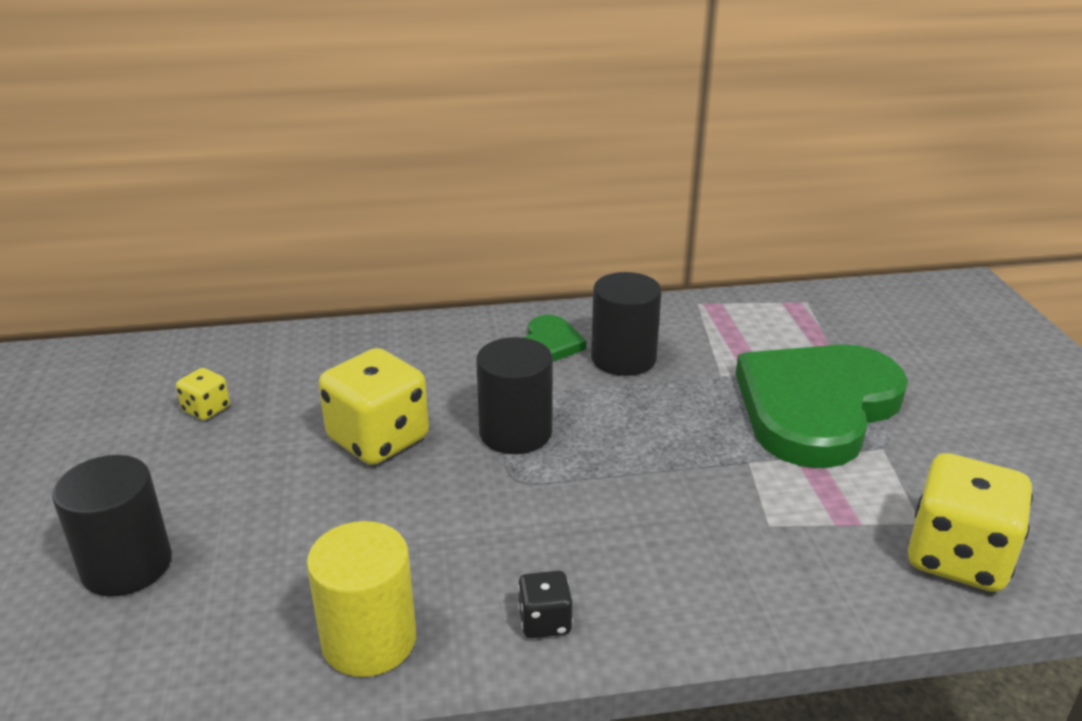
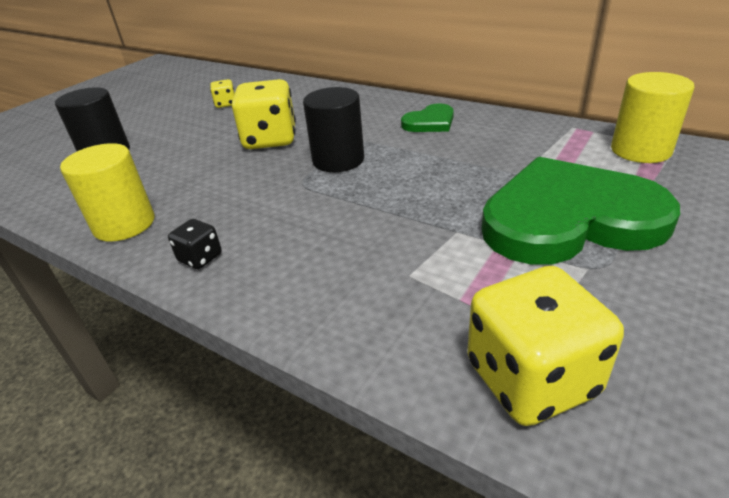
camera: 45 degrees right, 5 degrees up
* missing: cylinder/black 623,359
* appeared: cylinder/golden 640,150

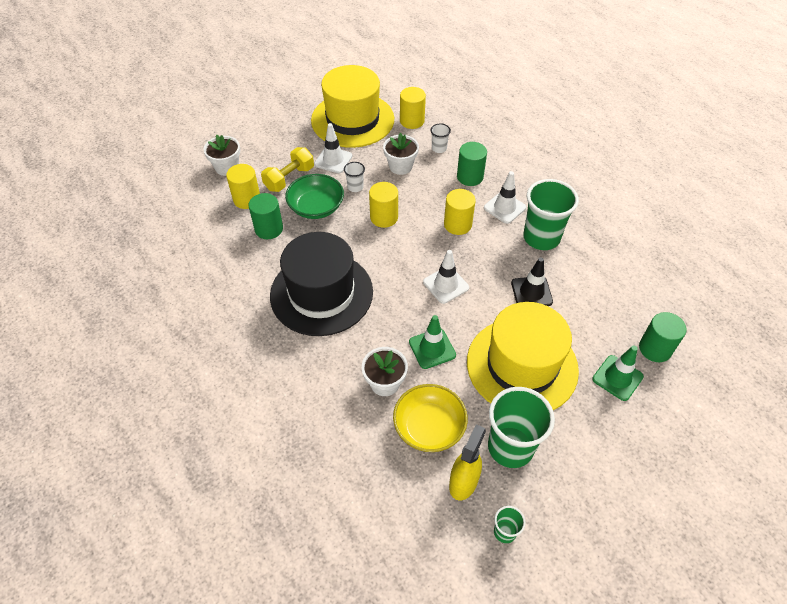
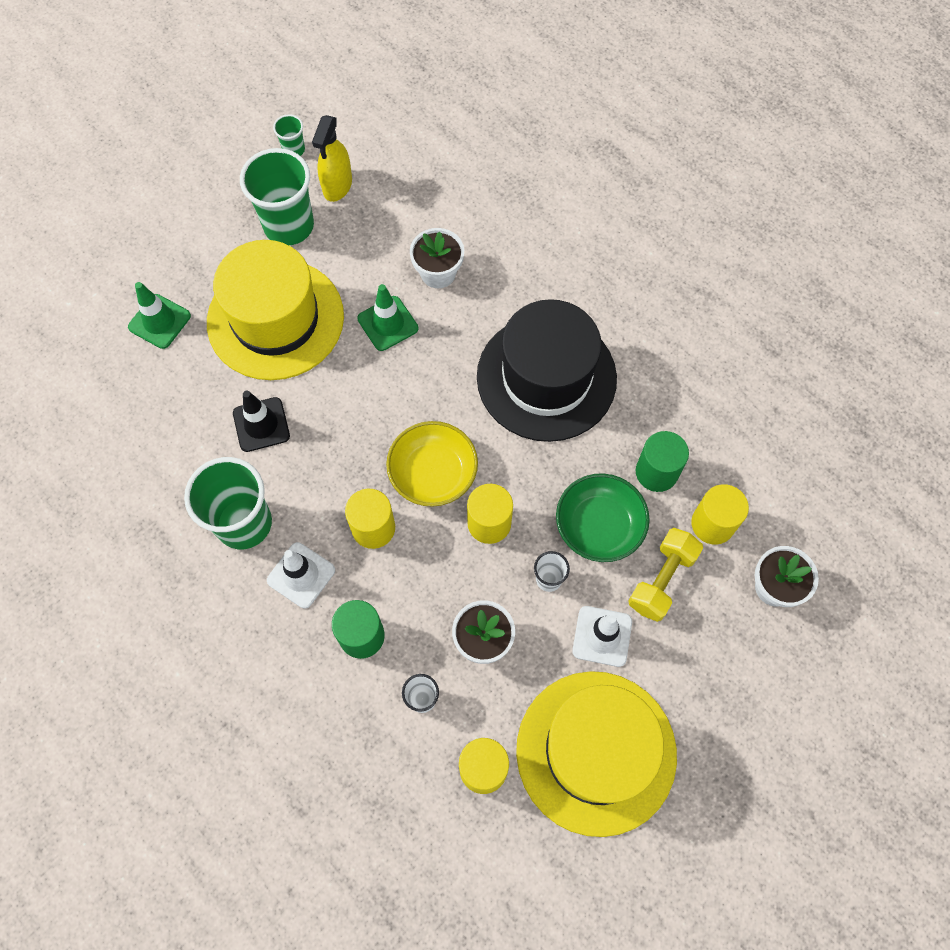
camera: 170 degrees right, 15 degrees up
* missing: safety cone/pure white 446,285
* missing: cylinder/emerald 655,348
* relocated: serving bowl/golden 429,427 to 433,473

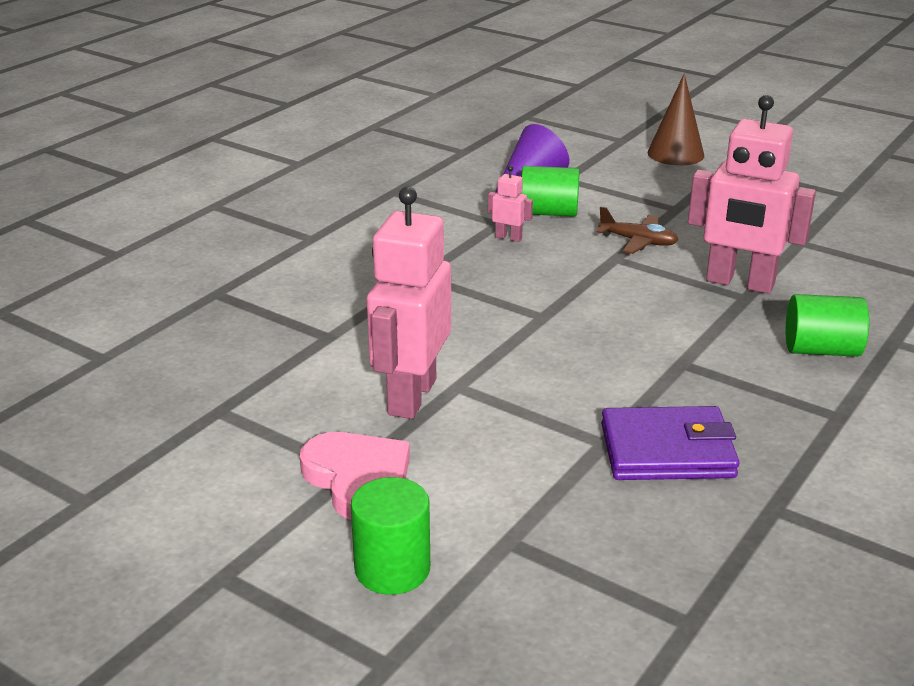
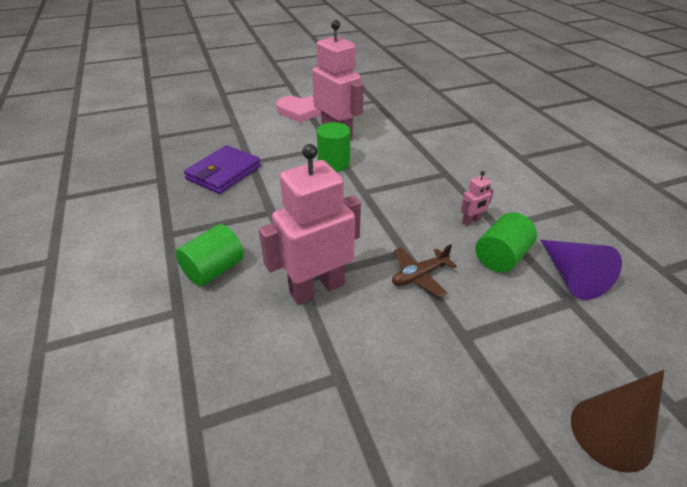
camera: 125 degrees right, 10 degrees up
* relocated: cylinder/emerald 392,569 to 334,163

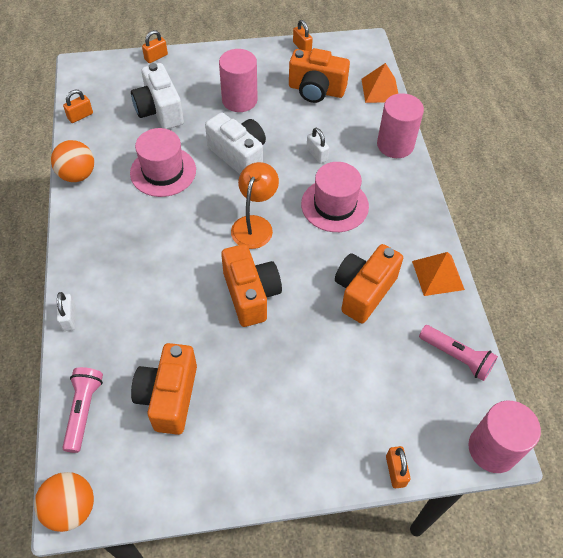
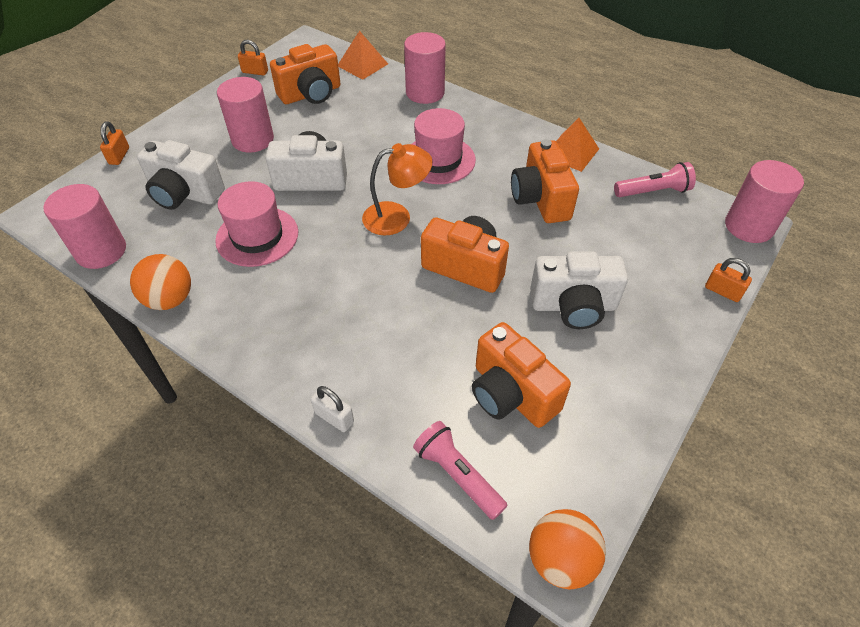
camera: 45 degrees left, 5 degrees down
* exchanged: padlock/orange-coloured 80,116 to cylinder/pink 101,251
* missing: padlock/pure white 317,154
* spun: lamp/orange-coloured 255,225 = 397,217 105 degrees clockwise
* appeared: camera/pure white 573,306

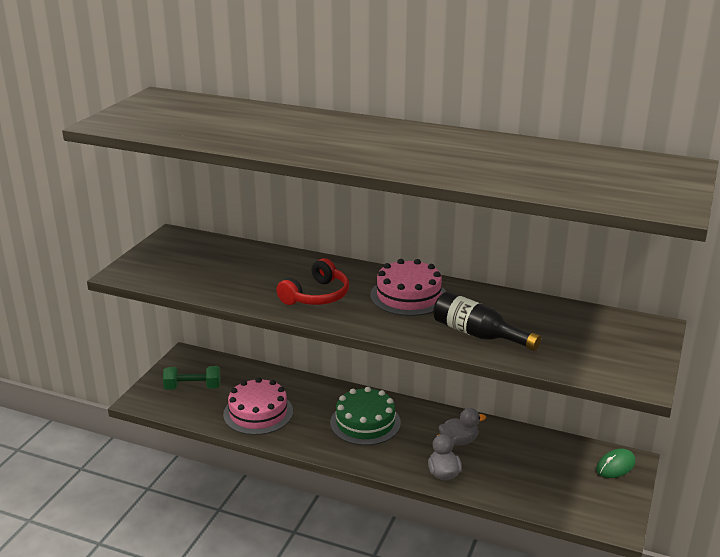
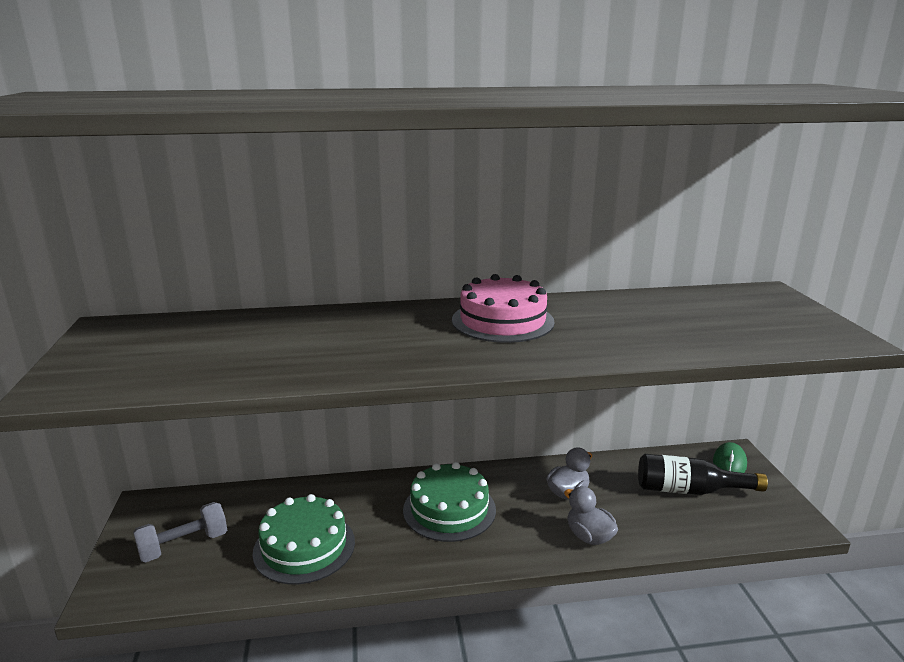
camera: 30 degrees left, 5 degrees down
* missing: headphones/red 316,296
* relocated: flask/black 478,335 to 689,490
* colour: dumbbell/emerald 193,387 to dumbbell/grey 184,545
* colour: cake/pink 258,413 to cake/emerald 304,547

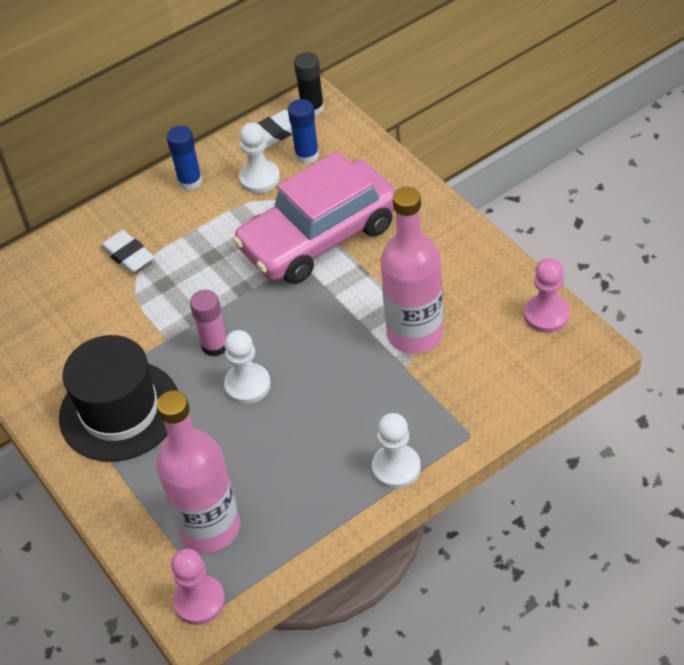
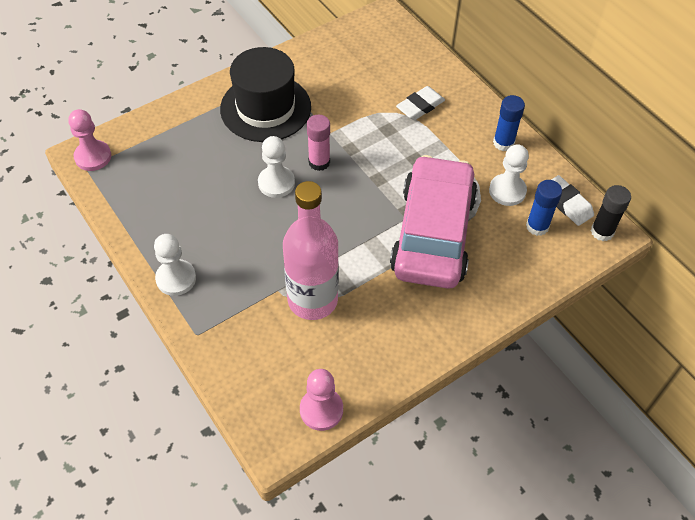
camera: 85 degrees right, 5 degrees up
* spun: automobile/pink 319,237 = 433,233 45 degrees clockwise
* missing: flask/pink 210,528

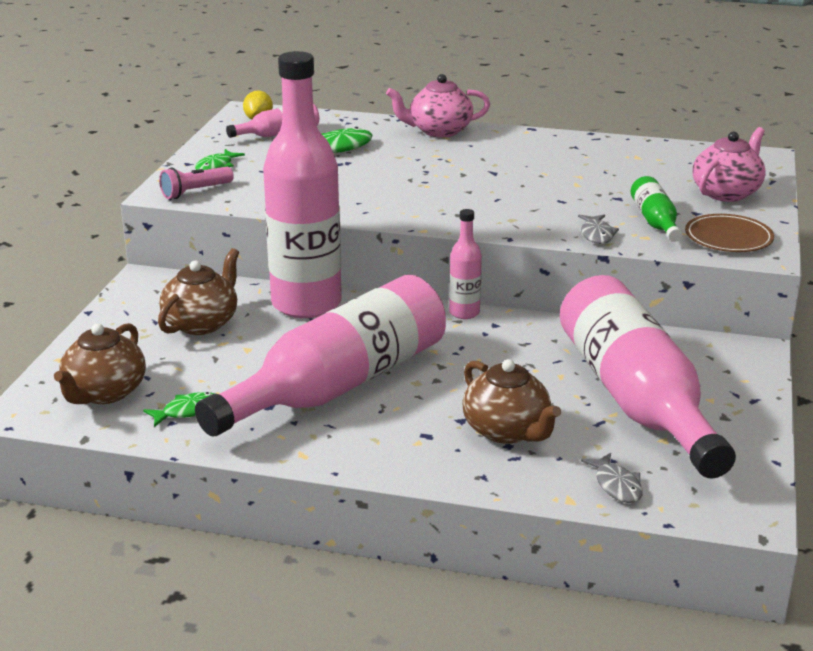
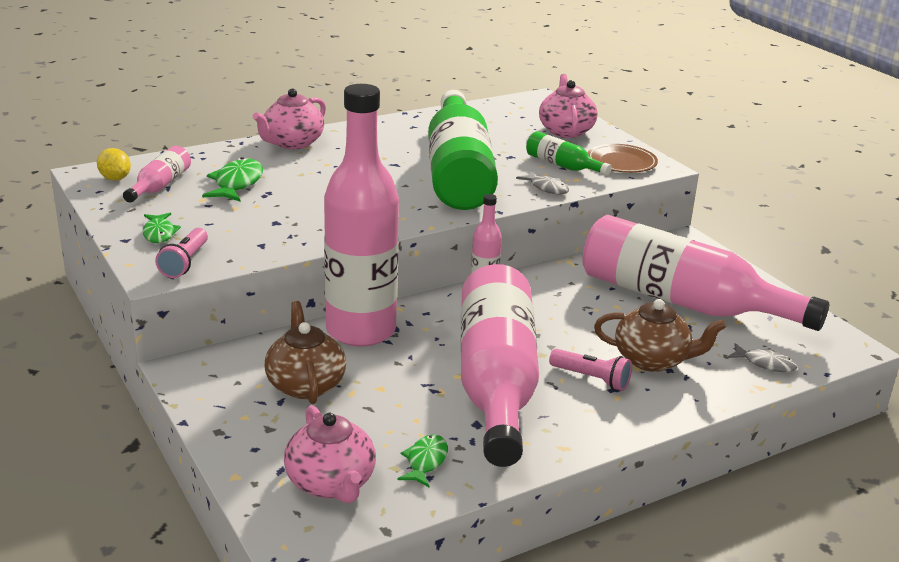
camera: 45 degrees left, 0 degrees up
* colour: china teapot/brown 104,393 to china teapot/pink 331,483
* appeared: flask/emerald 458,172
* appeared: torch/pink 591,379

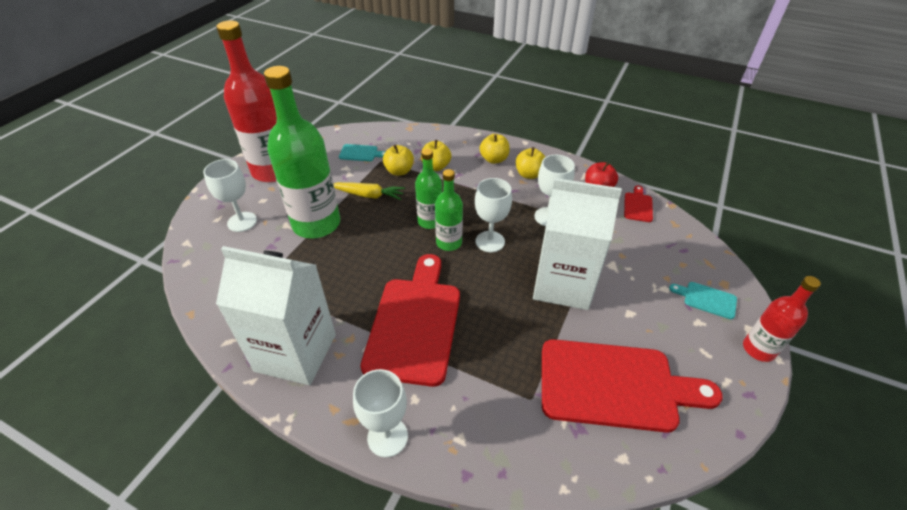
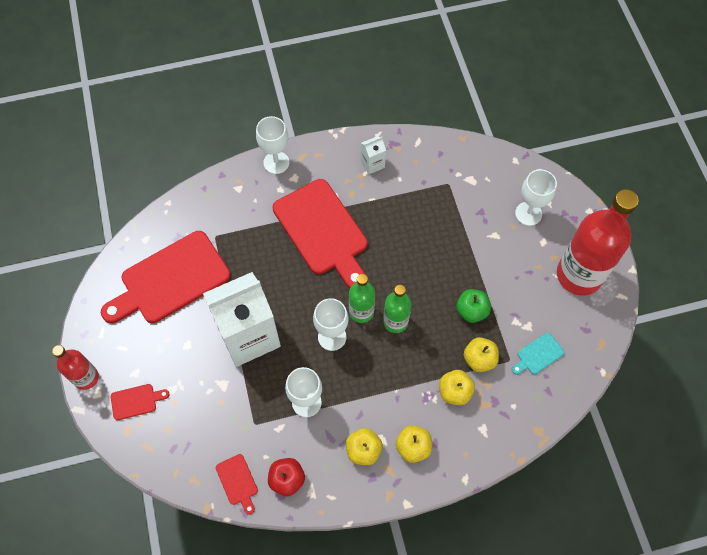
camera: 140 degrees right, 20 degrees up
* missing: flask/emerald 316,224
* exchanged: carrot/golden 368,195 to toy apple/emerald 471,311
* size: milk carton/pure white 296,352 = 372,164 x0.41
* colour: chopping board/teal 706,299 to chopping board/red 136,401

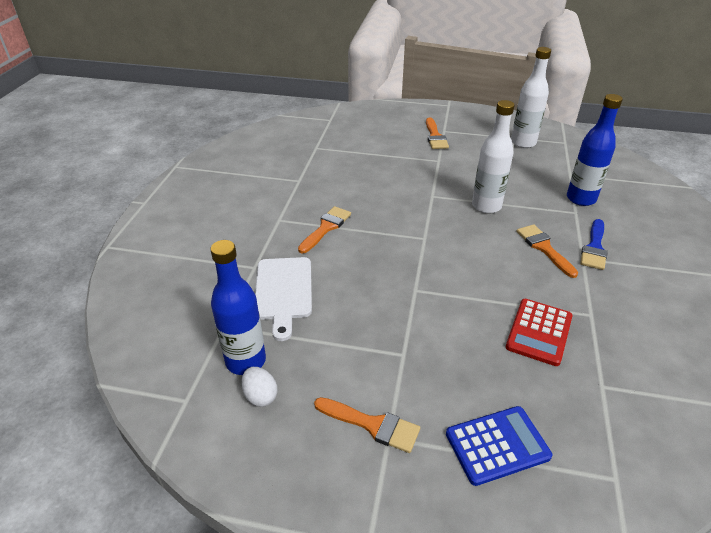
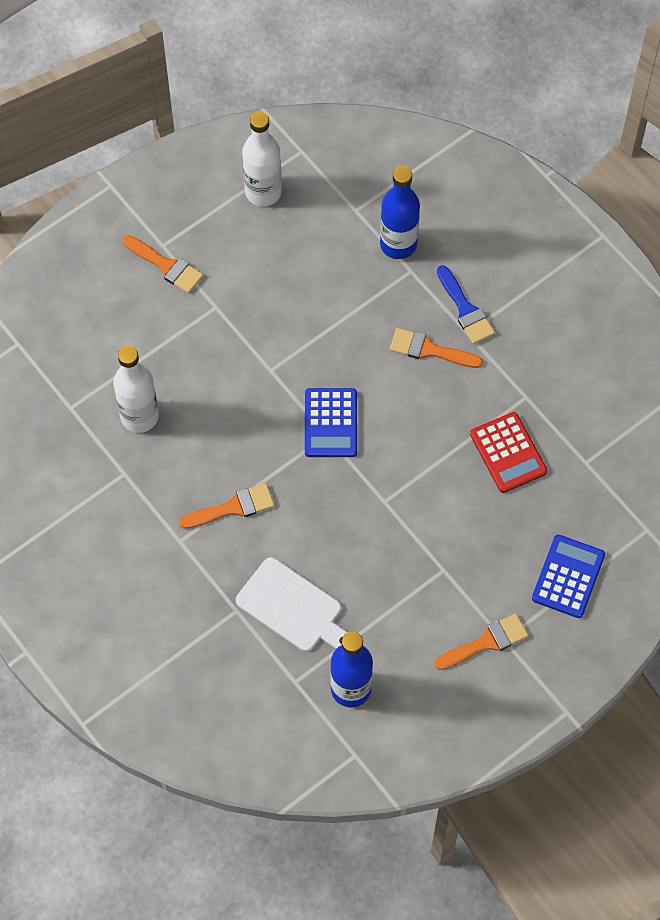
camera: 50 degrees left, 25 degrees up
* relocated: flask/pure white 486,206 to 139,416
* spun: paint brush/orange-coloured 326,228 = 233,507 90 degrees clockwise
* missing: egg/pure white 260,396
* appeared: pocket calculator/blue 330,423

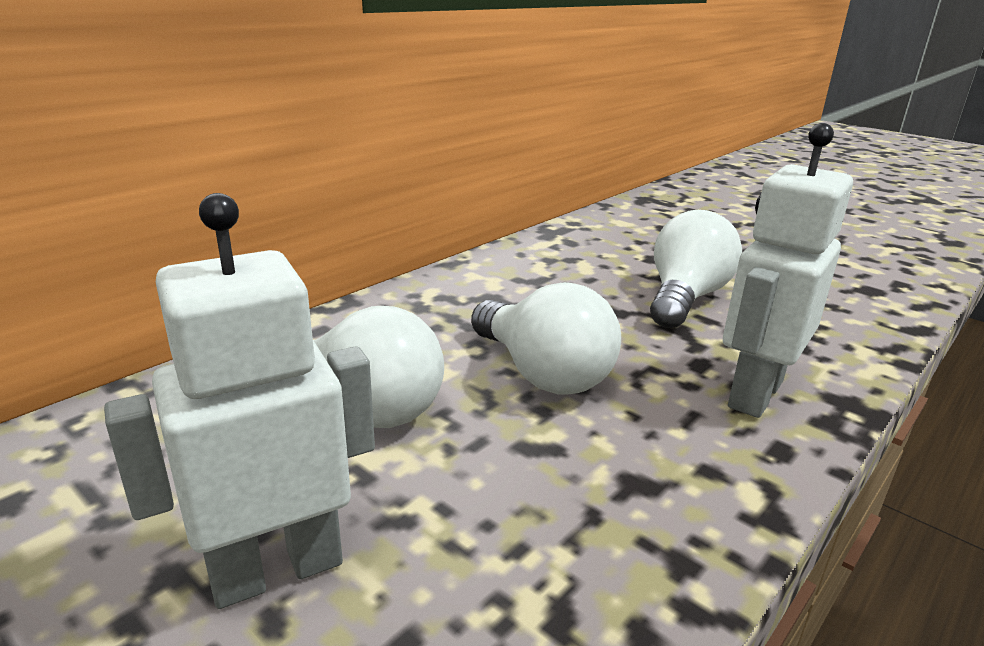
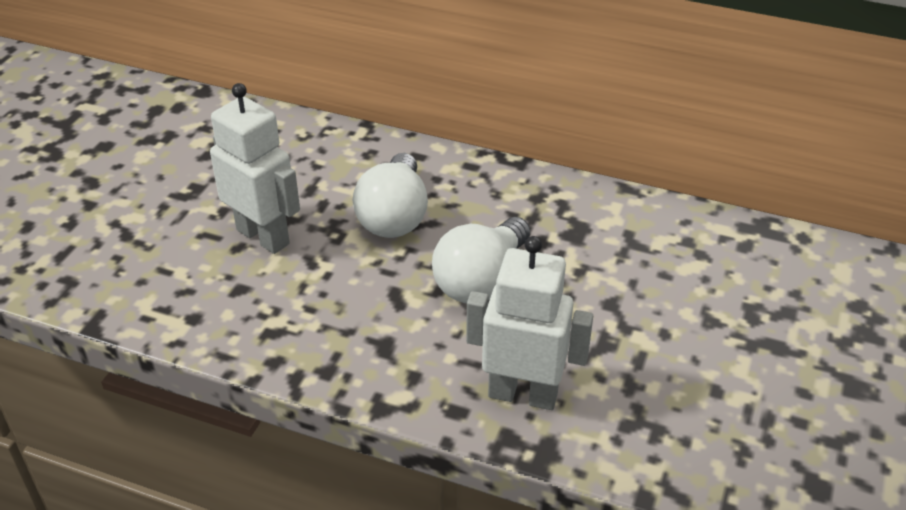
camera: 70 degrees right, 15 degrees up
* missing: bulb/pure white 685,298

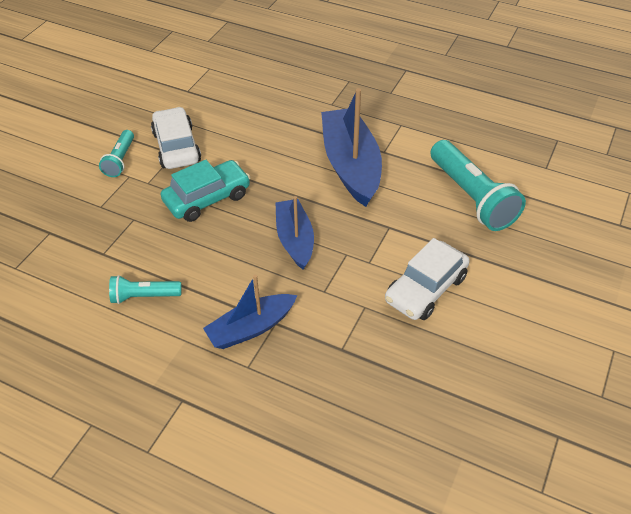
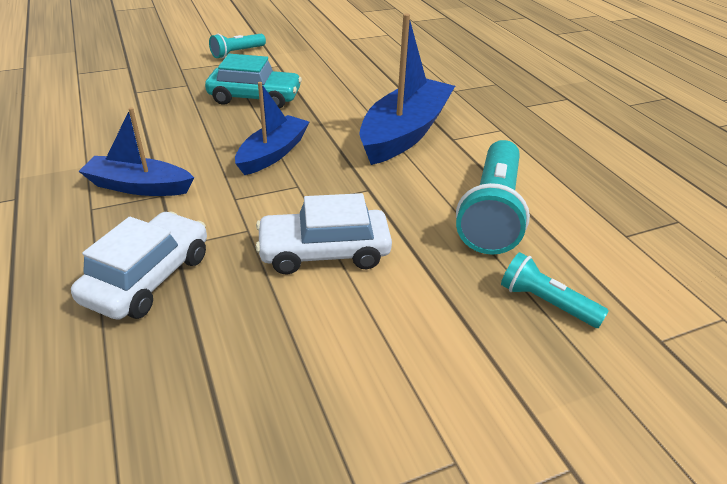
camera: 40 degrees right, 10 degrees down
* relocated: automobile/pure white 176,147 to 148,278
* relocated: torch/teal 144,296 to 546,303

